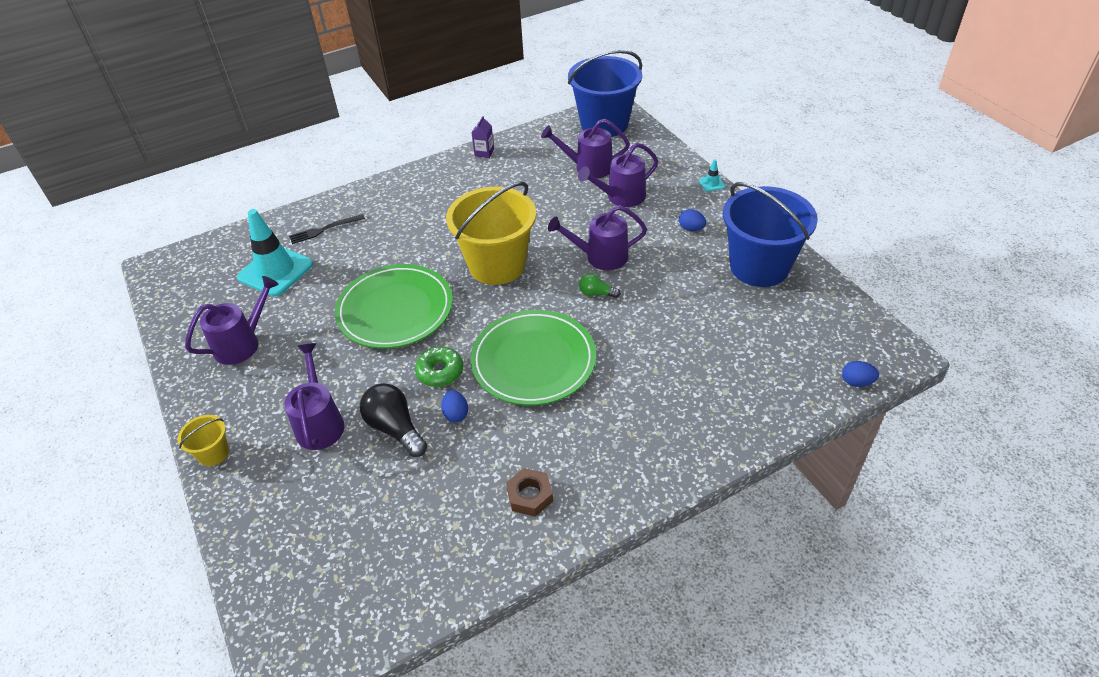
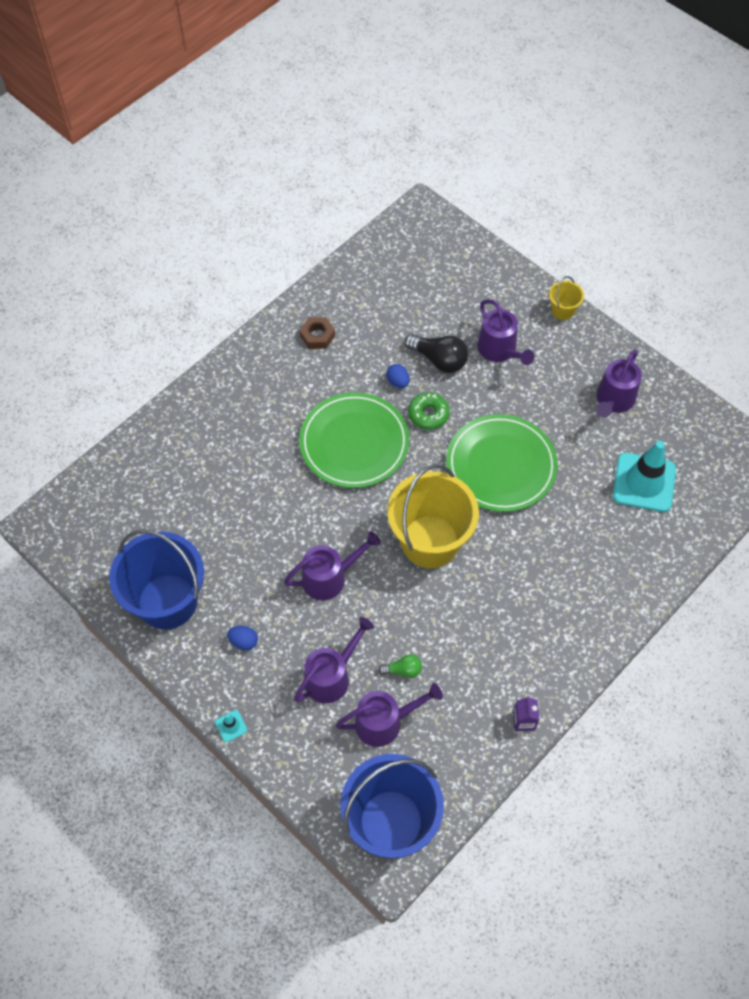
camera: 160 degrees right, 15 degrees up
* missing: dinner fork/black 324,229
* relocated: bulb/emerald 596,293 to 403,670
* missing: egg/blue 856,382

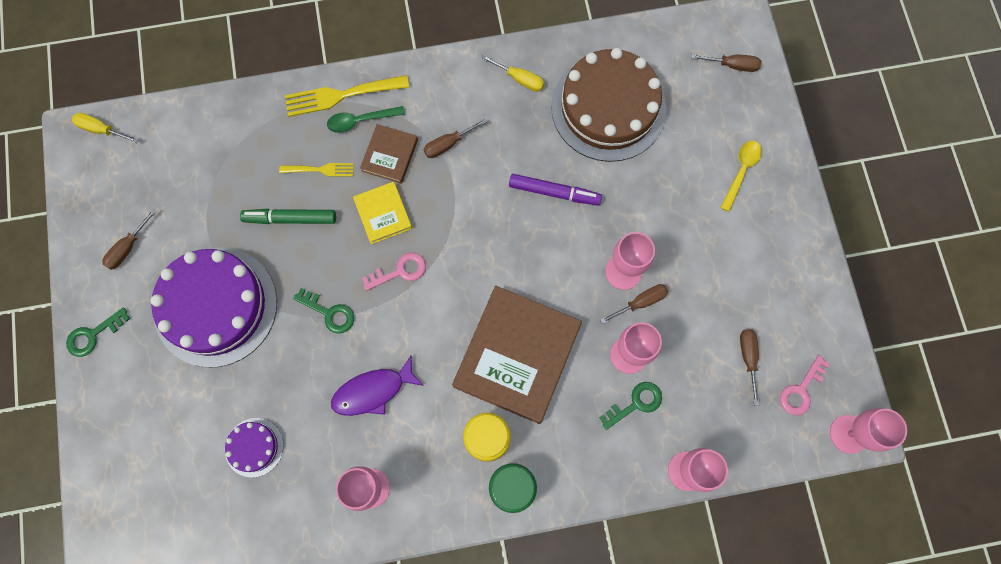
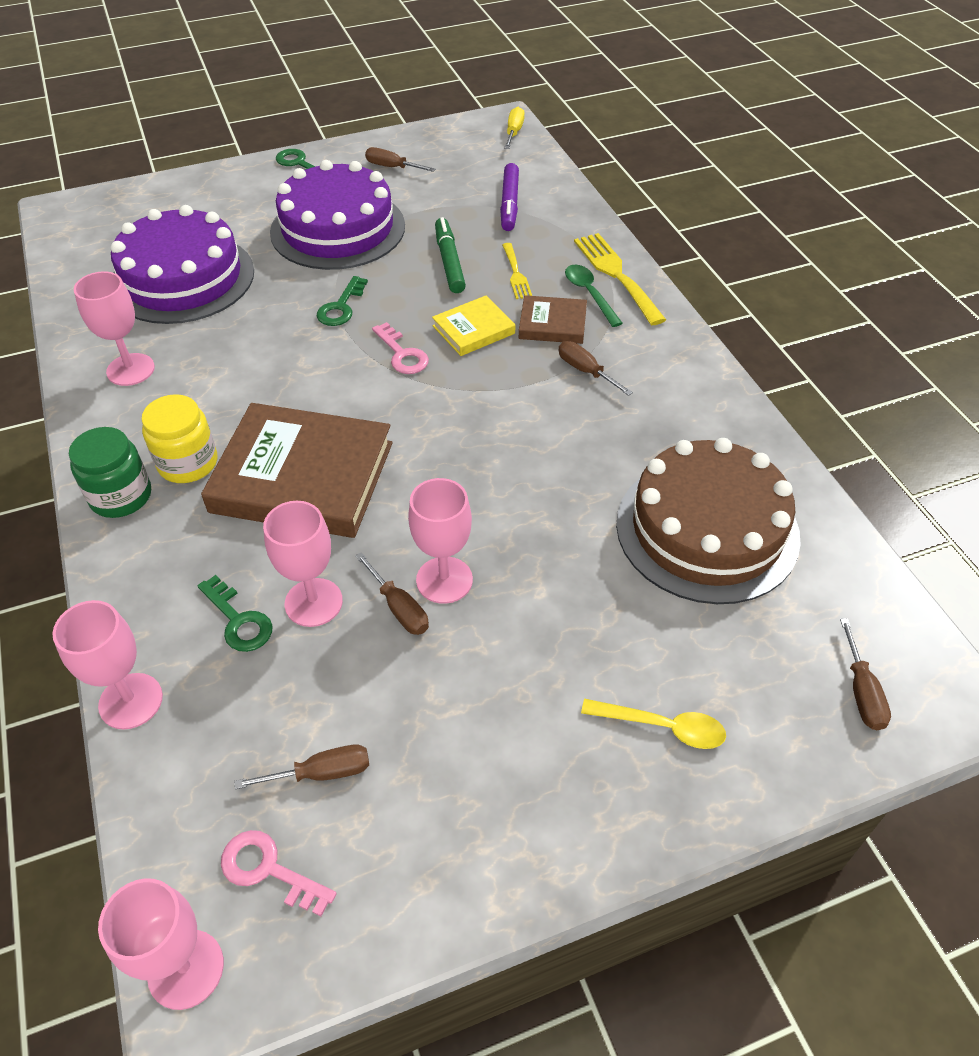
camera: 80 degrees right, 25 degrees down
* missing: screwdriver/golden 519,79
* relocated: marker/royal purple 554,192 to 509,204
* missing: toy fish/royal purple 373,391
* size: cake/royal purple 254,447 = 182,278 x2.19

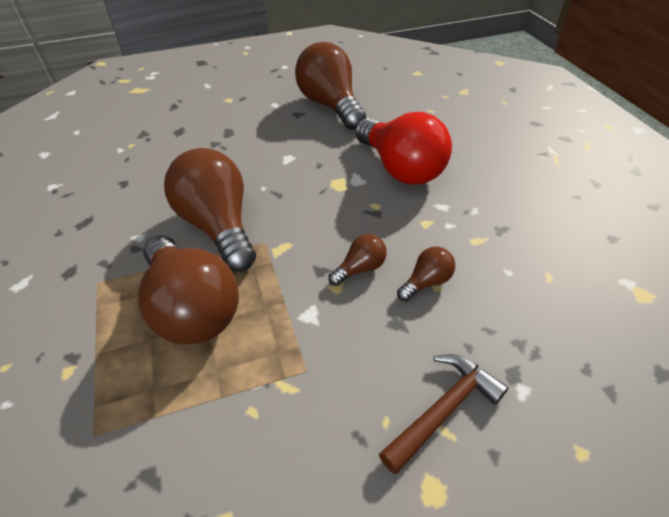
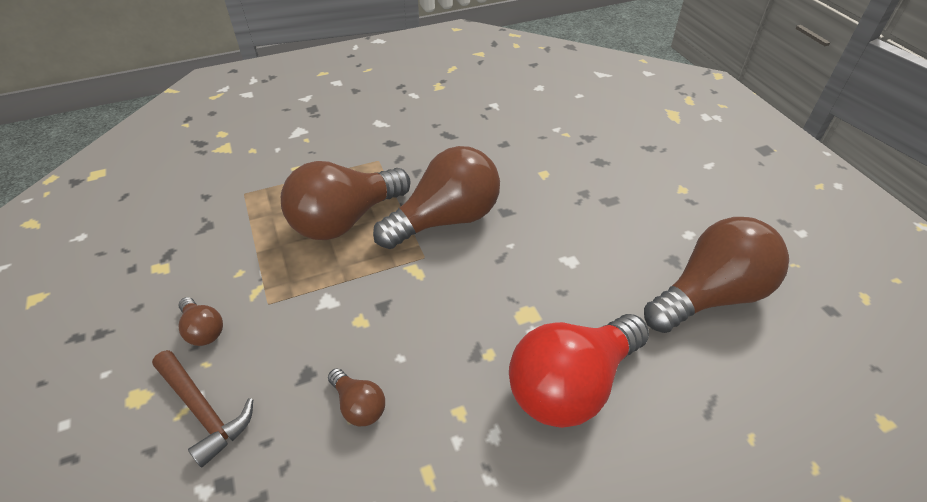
camera: 85 degrees right, 0 degrees up
* relocated: bulb/brown 360,268 to 203,330

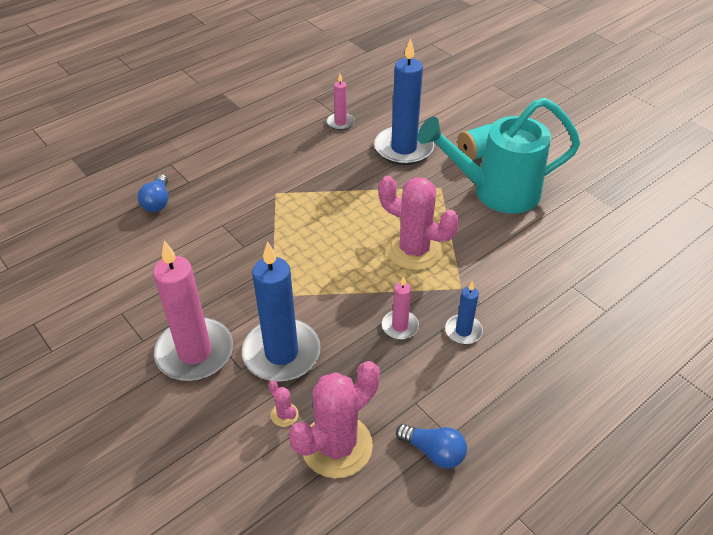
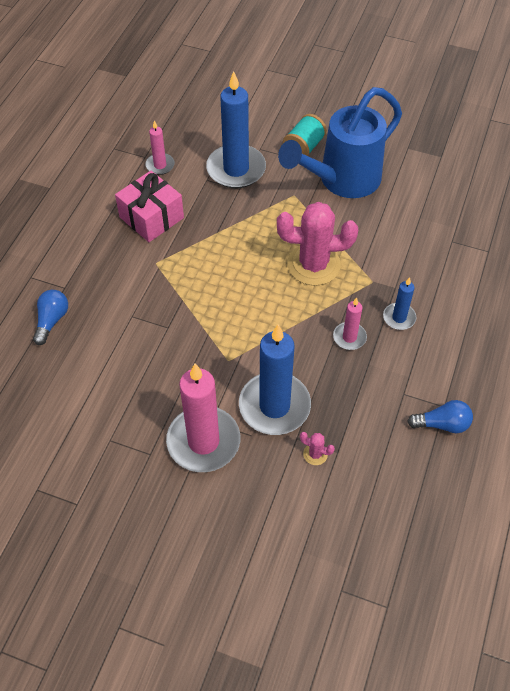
camera: 30 degrees left, 10 degrees up
* colour: sprinkling can/teal 496,192 to sprinkling can/blue 342,180
* spun: bulb/blue 157,201 = 52,321 135 degrees counterclockwise
* missing: saguaro cactus/pink 337,446
* appeared: present/pink 151,217

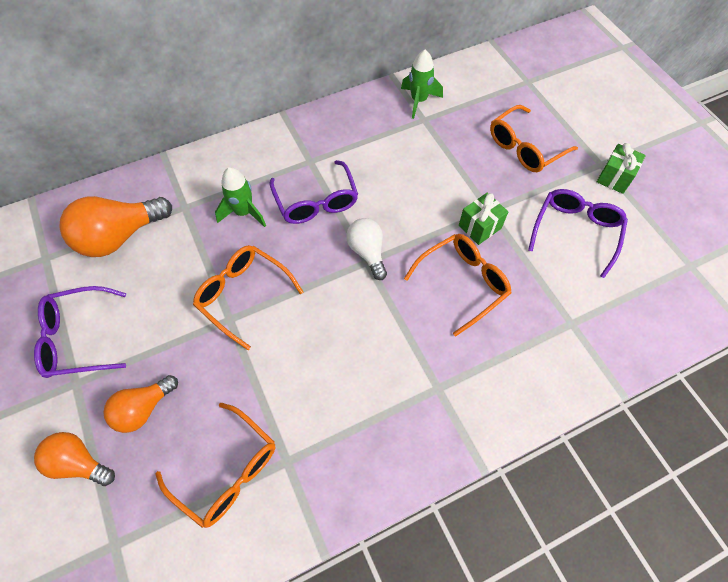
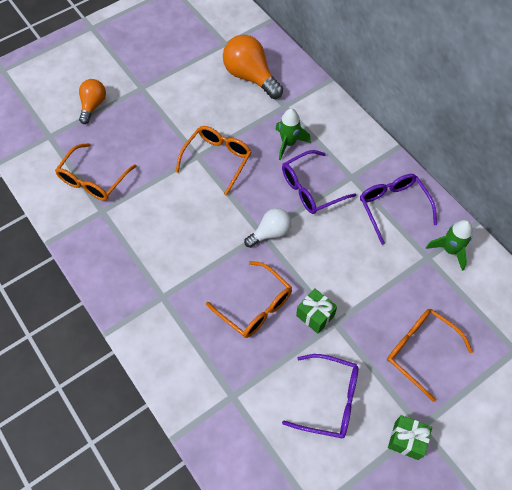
camera: 80 degrees right, 0 degrees up
* relocated: eyeglasses/royal purple 79,338 to 393,207
* missing: bulb/orange-coloured 143,409

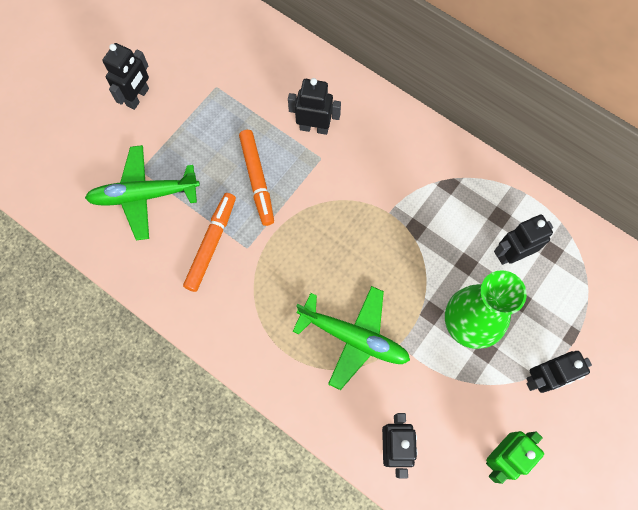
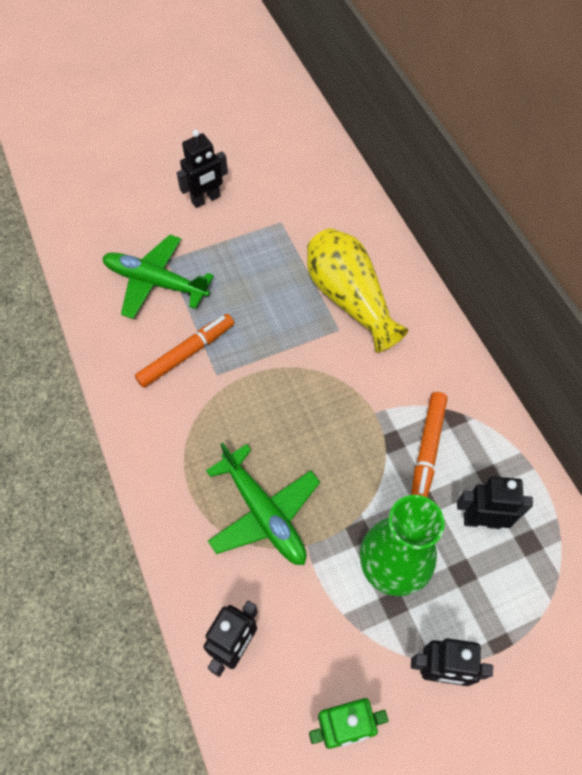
camera: 30 degrees right, 10 degrees down
* exchanged: robot figure/black 314,127 to vase/golden 349,299
* relocated: marker/orange-coloured 257,180 to 427,451

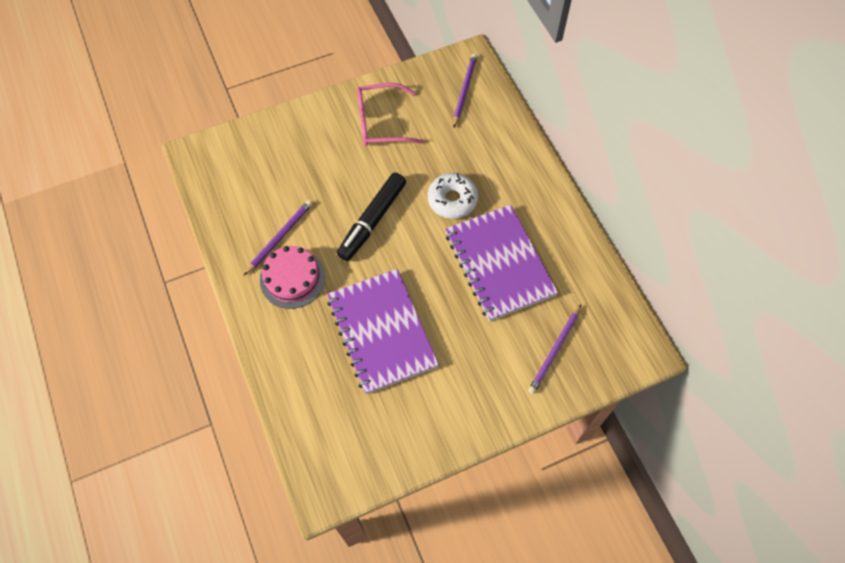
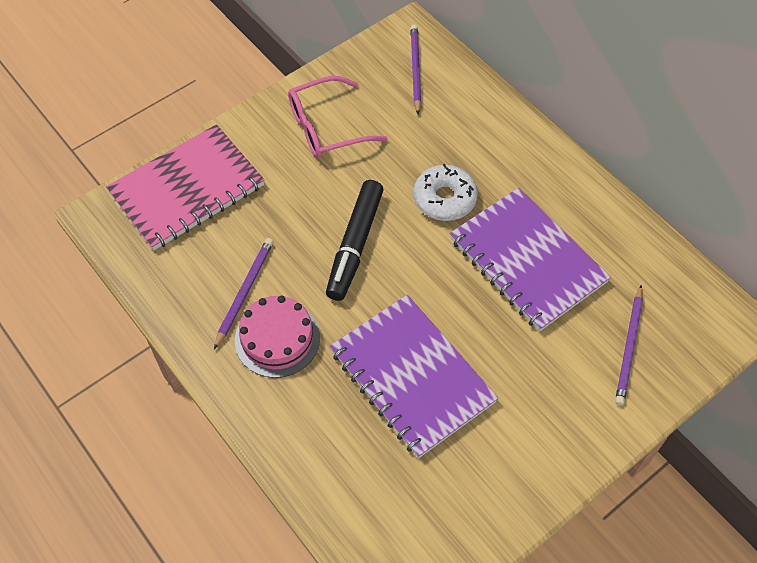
camera: 15 degrees left, 5 degrees down
* appeared: exercise book/pink 187,190

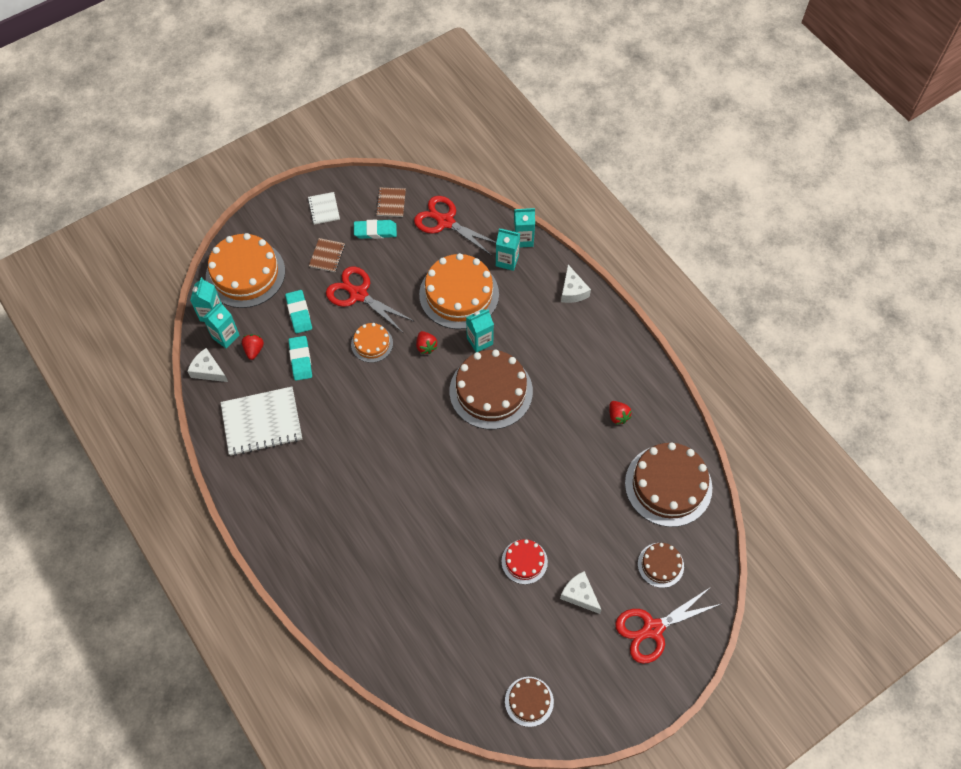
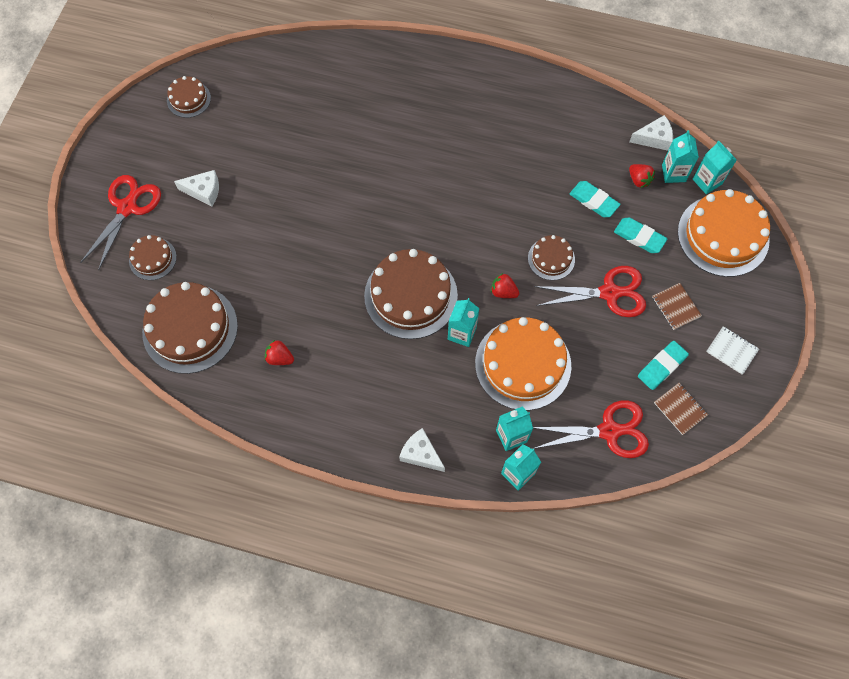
camera: 140 degrees right, 5 degrees up
* colour: cake/orange-coloured 372,344 to cake/brown 551,258
* missing: exercise book/pure white 262,422
* missing: cake/red 524,561

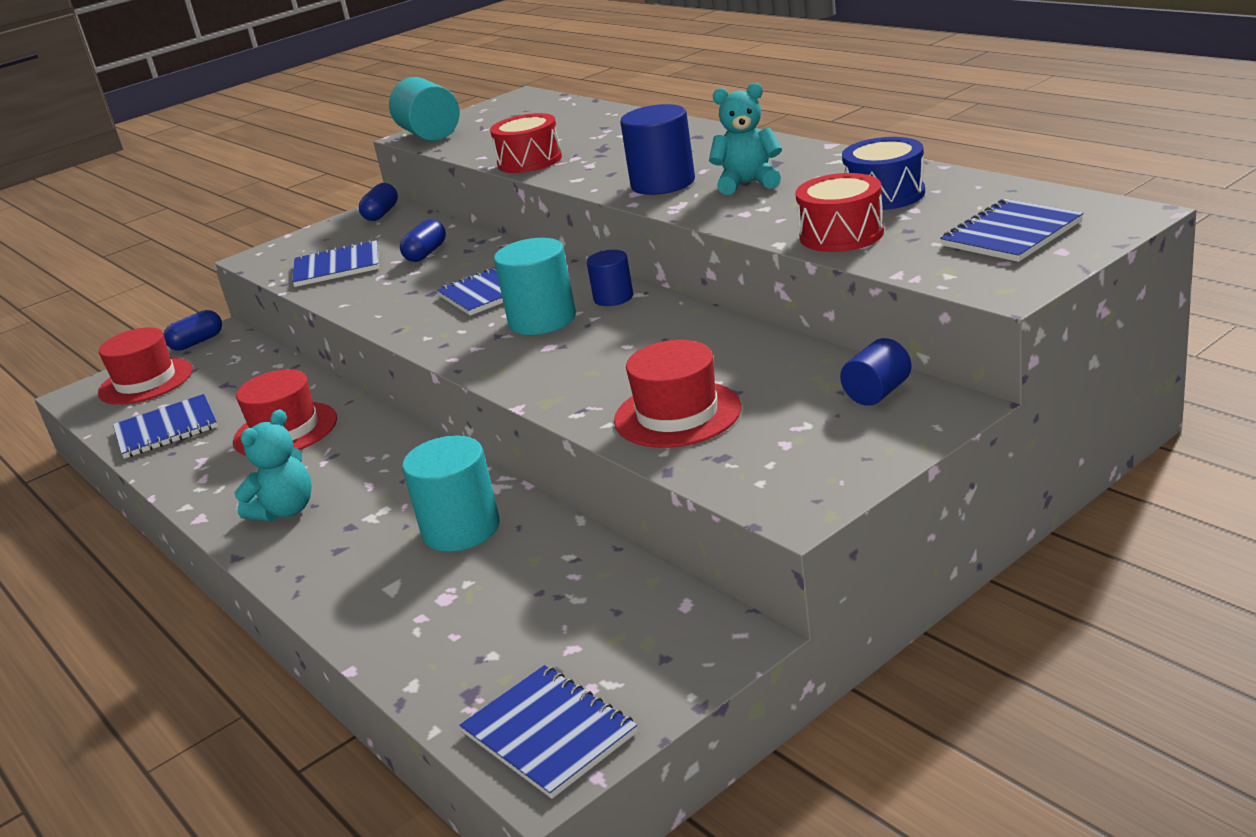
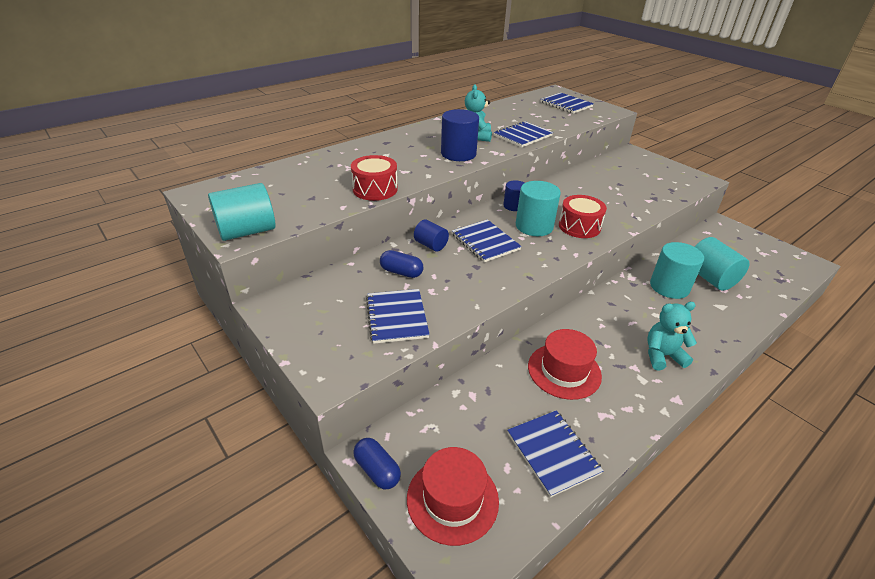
camera: 95 degrees left, 10 degrees up
* missing: drum/blue 884,195
* relocated: drum/red 841,235 to 579,226
* missing: pill/blue 381,214
* relocated: cylinder/blue 877,393 to 431,245
* missing: hat/red 677,414
* spun: stuffed bear/teal 285,510 = 662,356 45 degrees counterclockwise
* relocated: exercise book/blue 549,733 to 523,136
* appeared: cylinder/teal 710,278

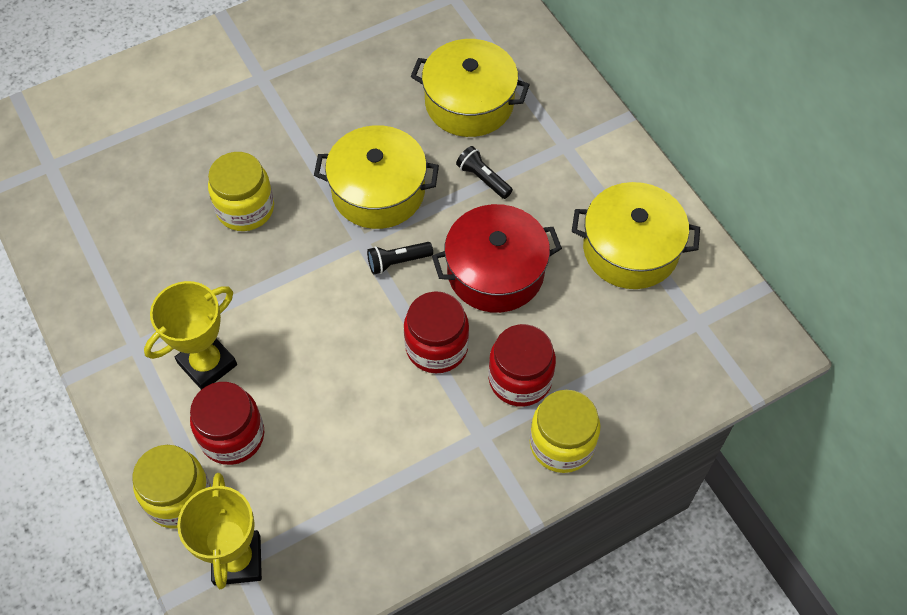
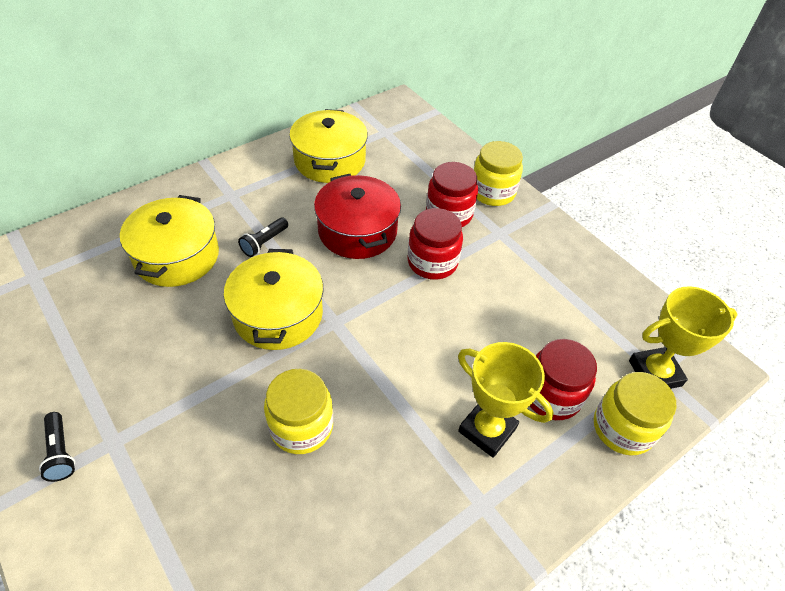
camera: 100 degrees left, 10 degrees down
* relocated: torch/black 397,262 to 60,452

